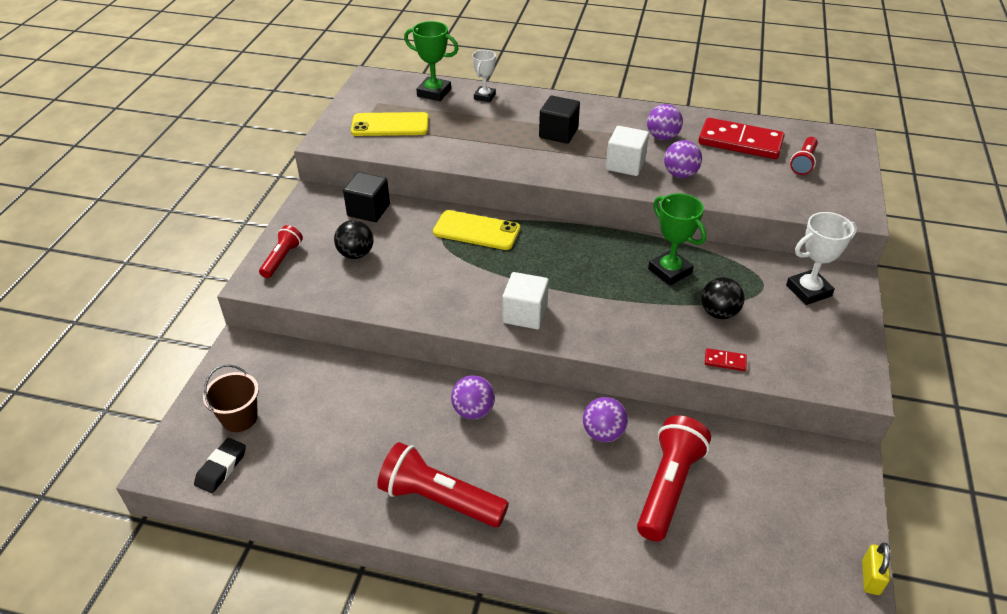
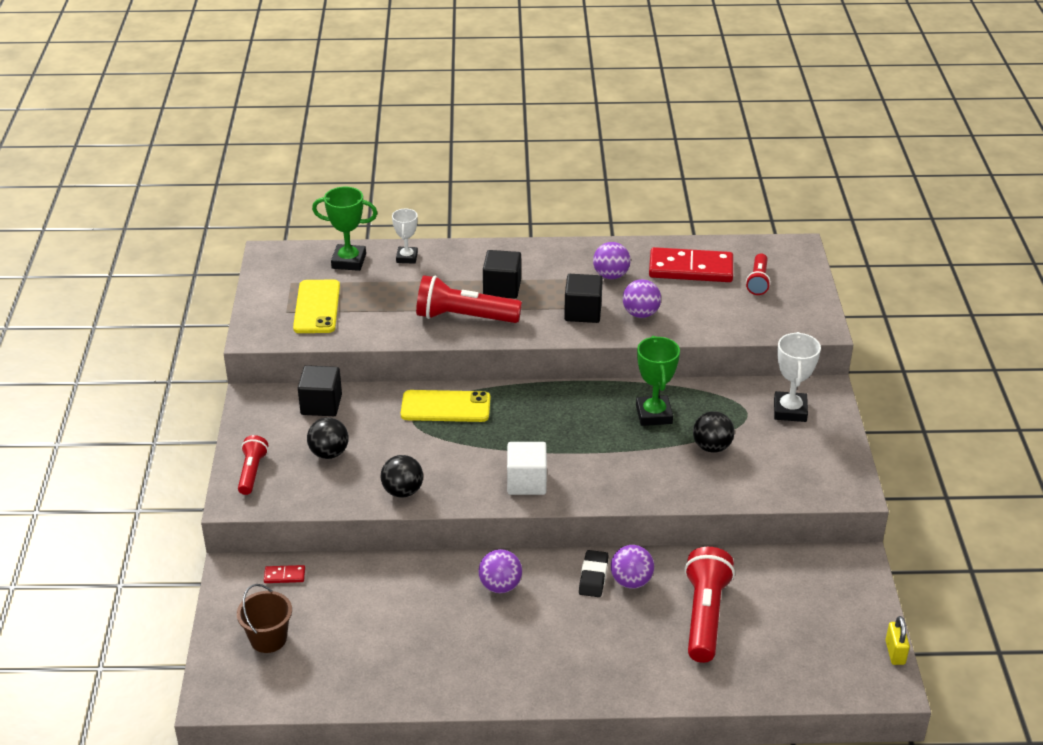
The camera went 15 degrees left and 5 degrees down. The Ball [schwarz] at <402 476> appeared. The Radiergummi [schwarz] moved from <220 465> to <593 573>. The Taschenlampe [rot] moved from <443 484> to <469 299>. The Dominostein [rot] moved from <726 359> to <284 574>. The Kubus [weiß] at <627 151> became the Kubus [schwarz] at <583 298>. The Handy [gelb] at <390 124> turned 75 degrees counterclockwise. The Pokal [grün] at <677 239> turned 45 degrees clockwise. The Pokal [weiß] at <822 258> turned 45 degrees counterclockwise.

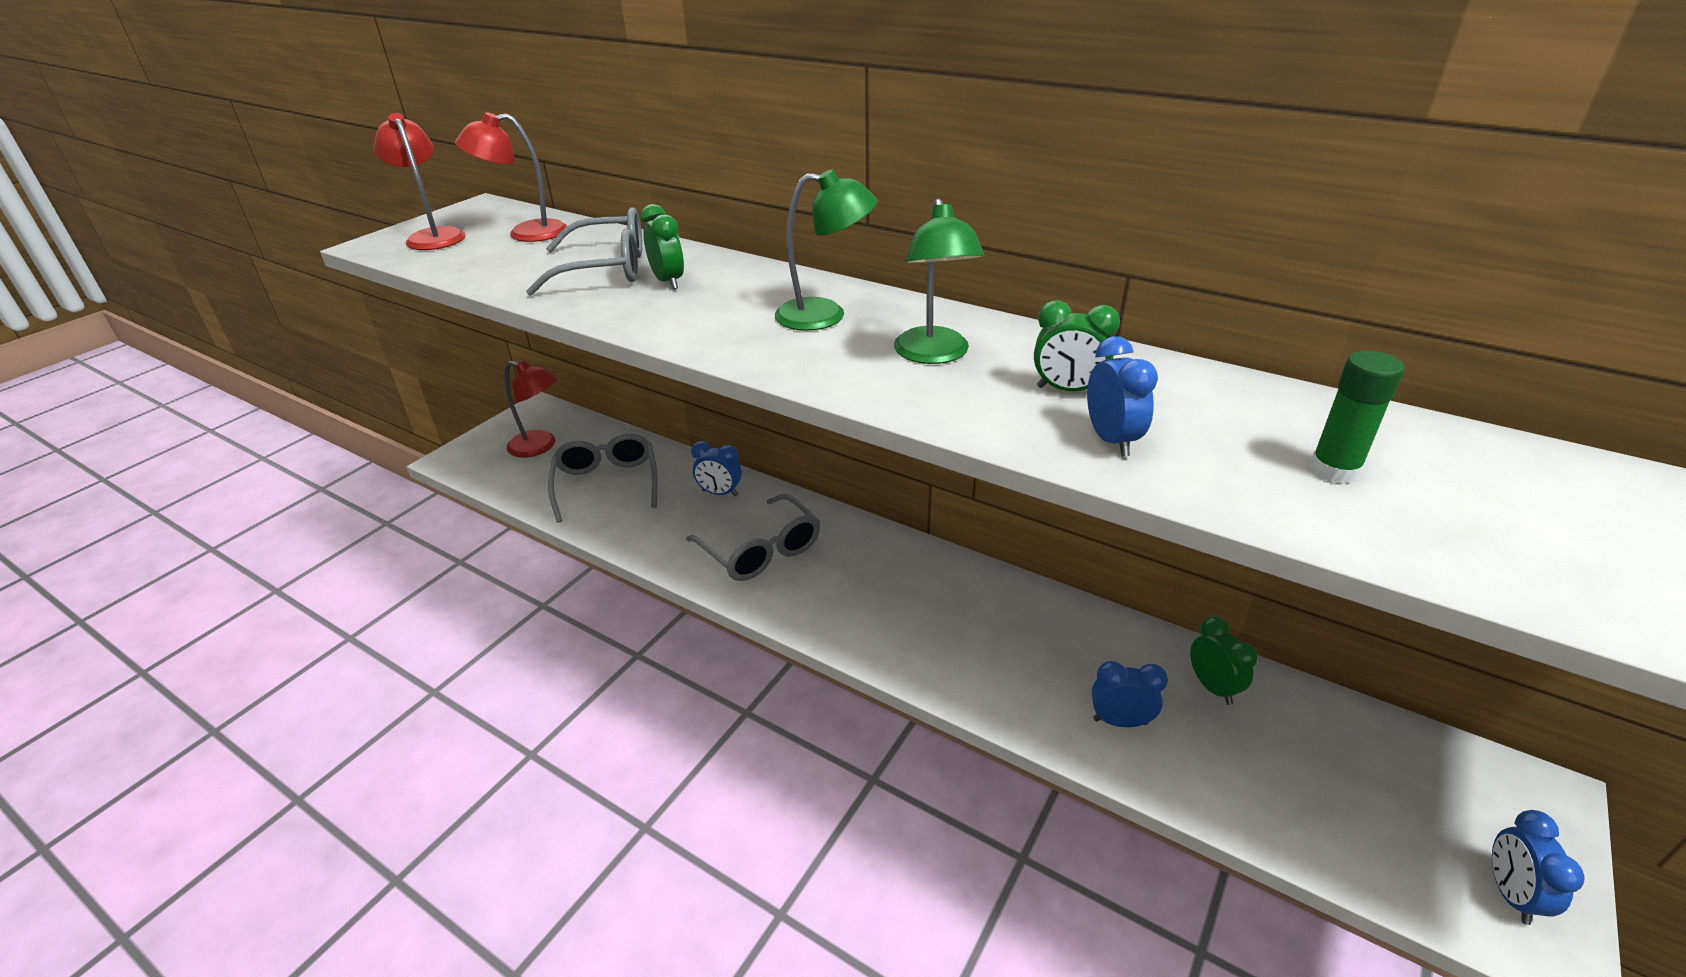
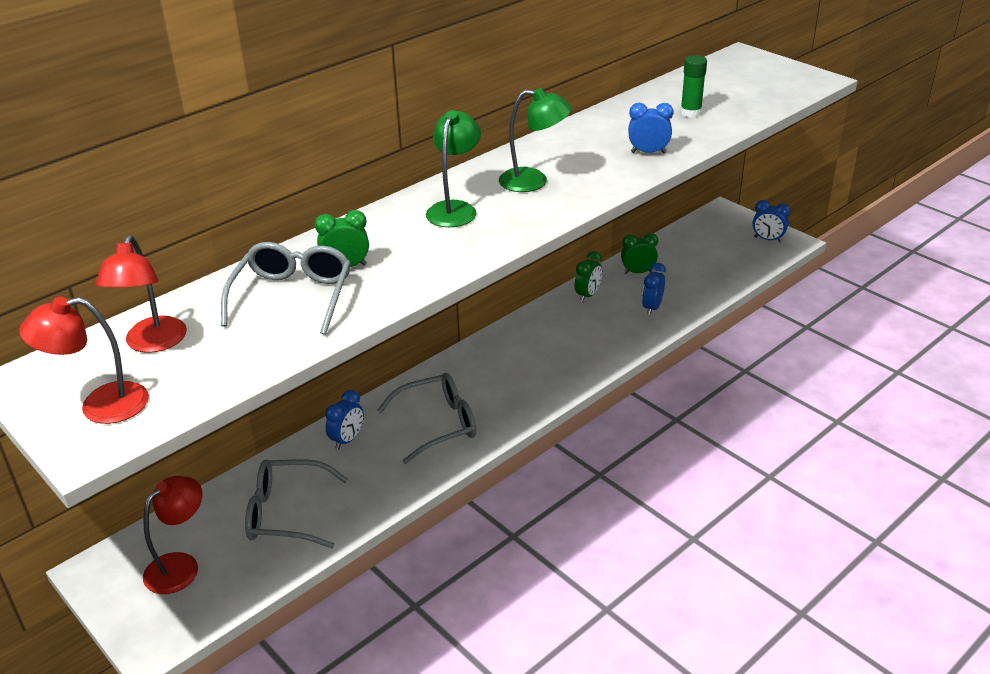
The camera went 75 degrees left and 0 degrees up. The Wecker [grün] moved from <1077 346> to <588 276>.

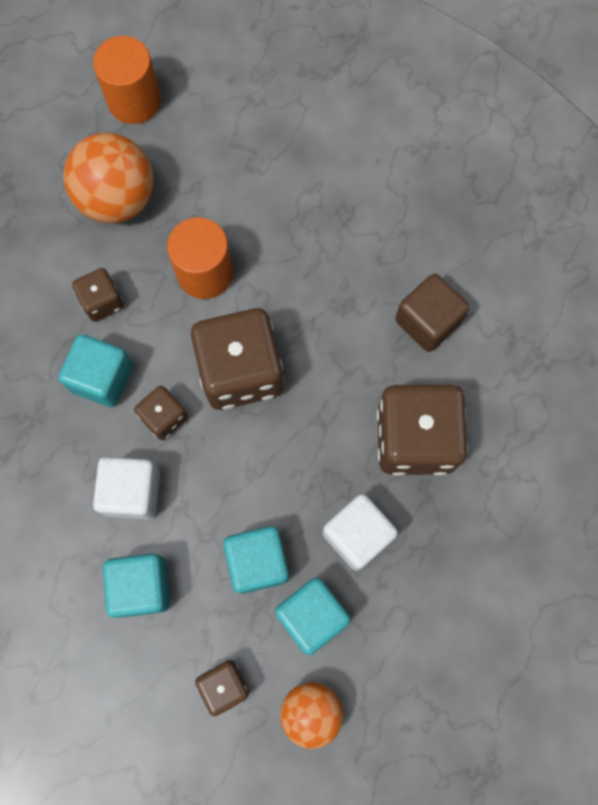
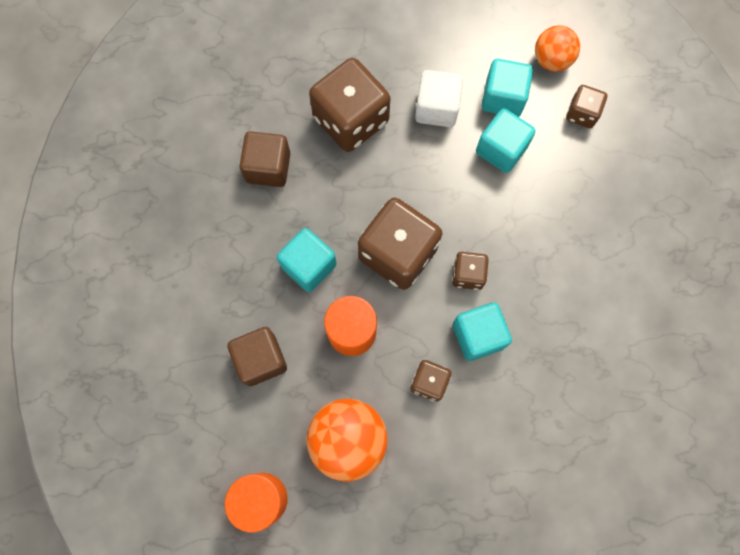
The camera went 130 degrees left and 0 degrees up. The Kubus [weiß] at <126 488> disappeared. The Kubus [braun] at <257 356> appeared. The Kubus [türkis] moved from <136 586> to <307 260>.

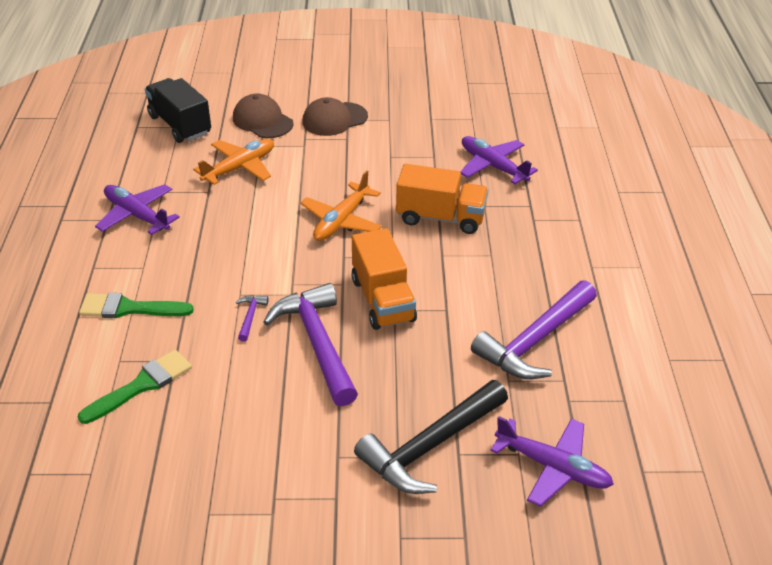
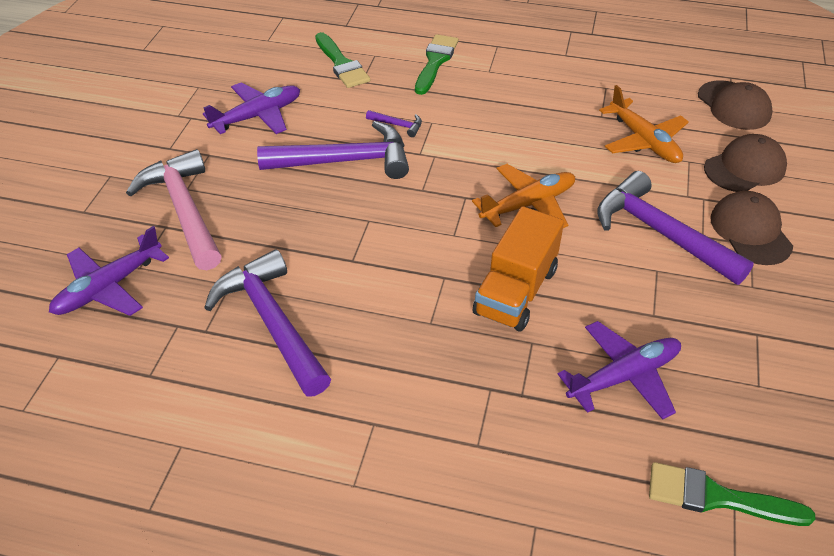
The camera went 105 degrees right and 5 degrees up. The Lastwagen [orange] at <384 279> disappeared. The Hammer [lila] at <675 228> appeared. The Pinsel [grün] at <732 494> appeared. The Flugzeug [lila] moved from <137 209> to <251 108>. The Lastwagen [schwarz] at <178 110> was replaced by the Kappe [braun] at <735 105>. The Hammer [schwarz] at <431 437> became the Hammer [rosa] at <174 209>. The Flugzeug [orange] at <341 205> turned 105 degrees clockwise.

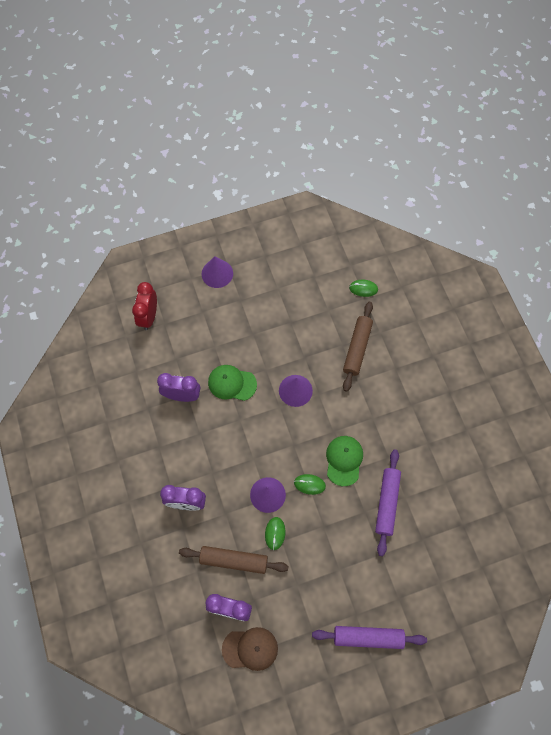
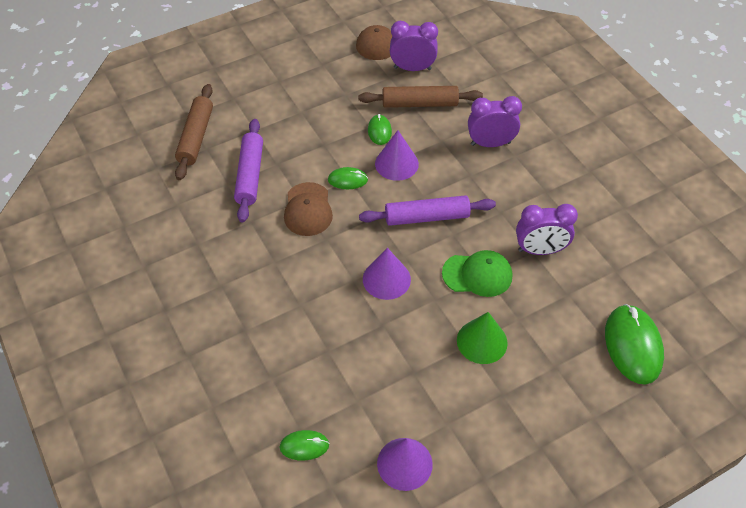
The camera went 170 degrees right and 15 degrees down. The Kegel [grün] at <482 338> appeared. The Kegel [lila] moved from <217 272> to <405 464>. The Nudelholz [lila] moved from <369 637> to <427 210>. The Nudelholz [braun] moved from <358 347> to <194 132>. The Wecker [rot] at <144 306> was replaced by the Computermaus [grün] at <634 344>. The Kappe [grün] at <344 461> became the Kappe [braun] at <308 209>.

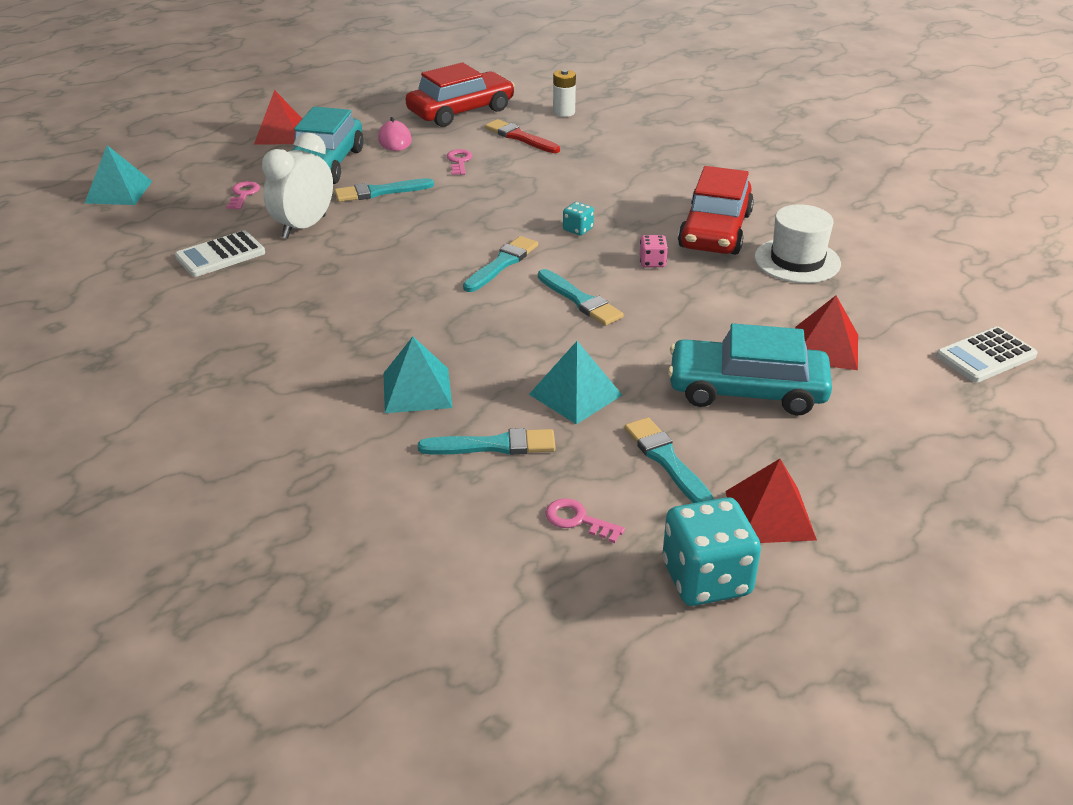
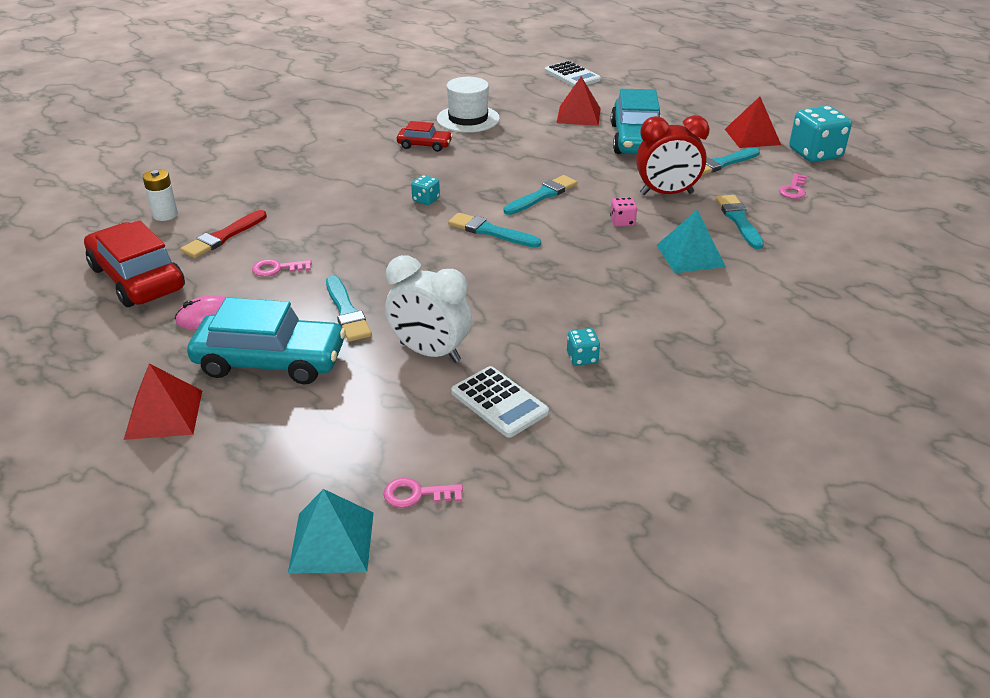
The camera went 95 degrees left and 0 degrees up. The Spielwürfel [türkis] at <583 347> appeared. The Schlüssel [rosa] moved from <243 195> to <423 493>. The Spielwürfel [rosa] moved from <654 251> to <623 212>. The Pyramide [türkis] at <575 382> was replaced by the Wecker [rot] at <673 155>. The Auto [rot] at <716 210> changed to 0.51 times the size.

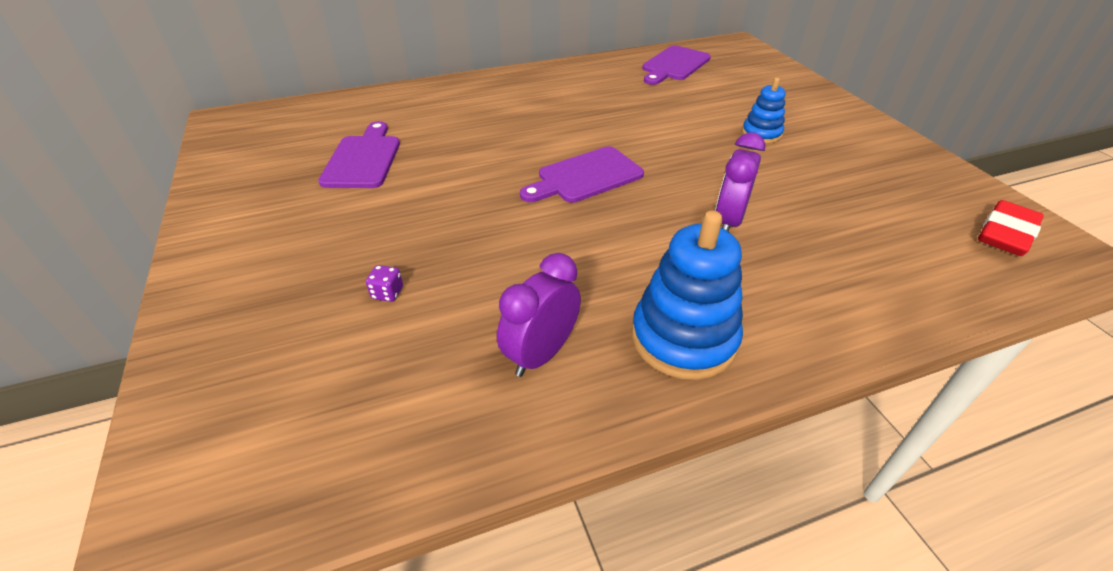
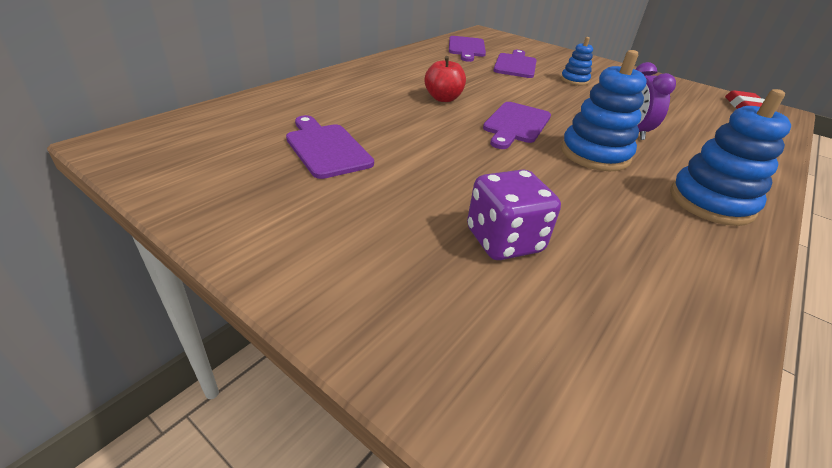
The camera went 35 degrees left and 5 degrees down. The Wecker [lila] at <539 315> disappeared. The Apfel [rot] at <445 79> appeared. The Schneidebrett [lila] at <514 64> appeared. The Stapelspielzeug [blau] at <604 110> appeared. The Spielwürfel [lila] at <384 283> changed to 2.48 times the size.

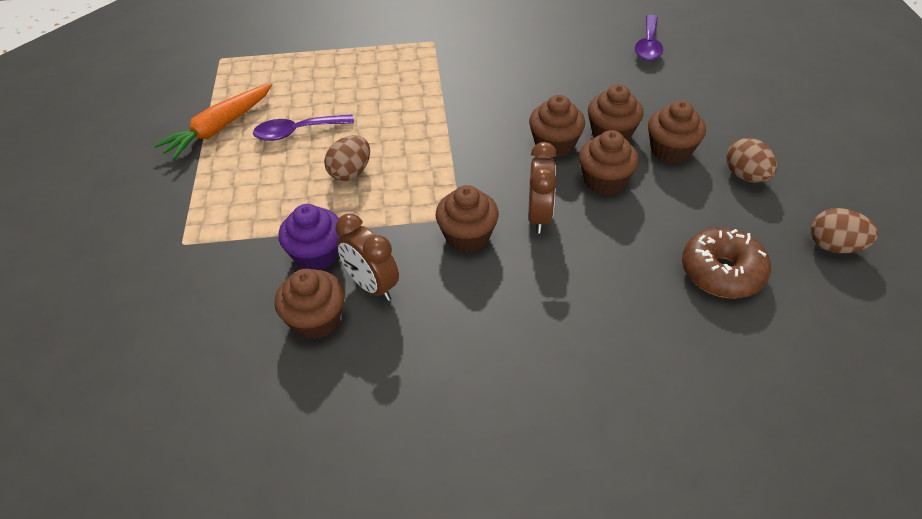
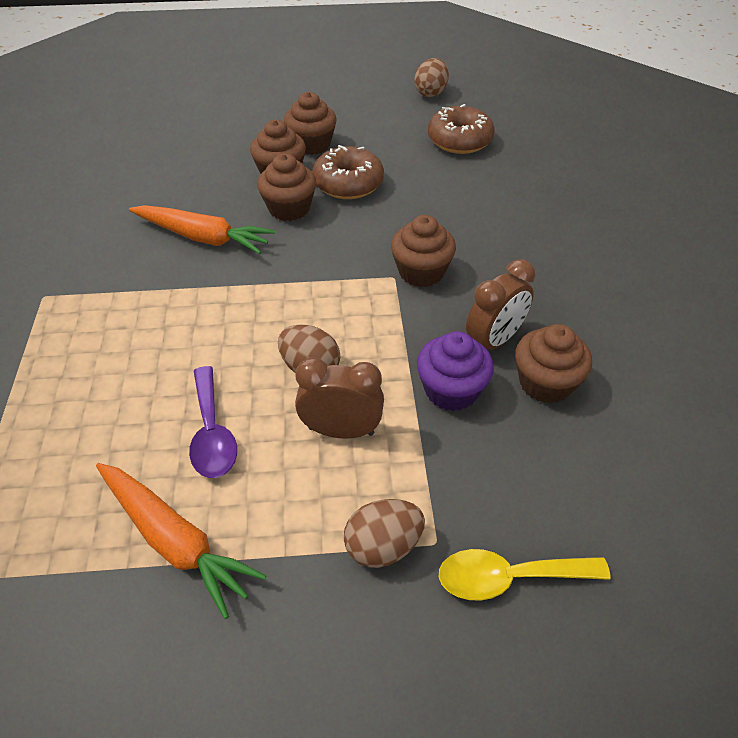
The camera went 90 degrees left and 0 degrees up. The Löffel [lila] at <649 38> disappeared. The Karotte [orange] at <202 229> appeared. The Löffel [gelb] at <525 575> appeared. The Wecker [braun] moved from <542 188> to <339 398>. The Ei [braun] moved from <751 160> to <384 533>. The Muffin [braun] at <609 162> was replaced by the Donut [braun] at <348 172>.

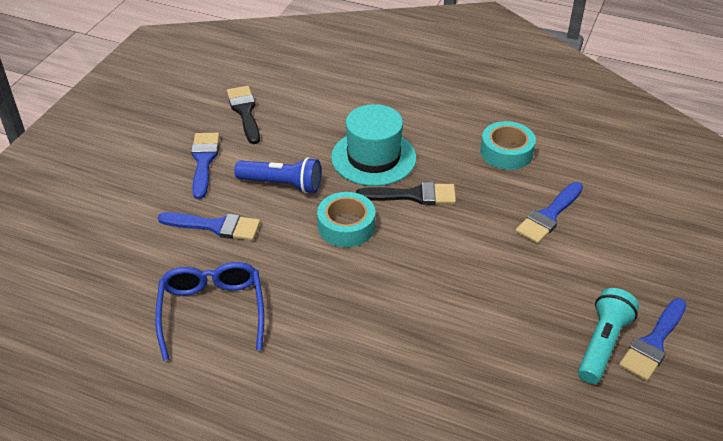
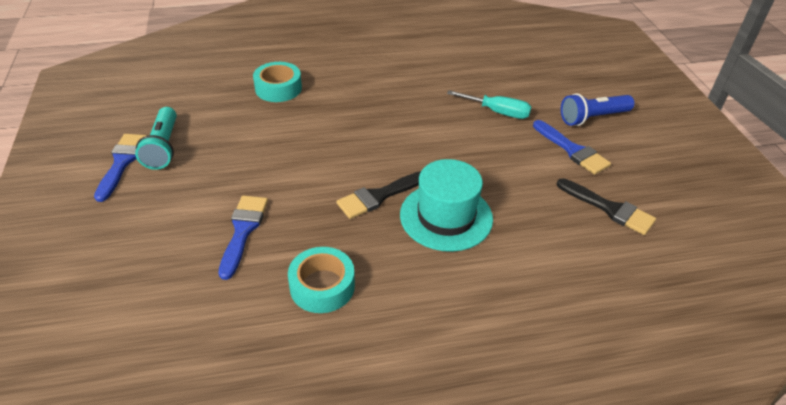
The camera went 145 degrees right and 0 degrees up. The Brille [blau] at <209 311> disappeared. The Taschenlampe [blau] moved from <278 175> to <598 109>. The Klebeband [türkis] moved from <346 219> to <277 82>. The Pinsel [blau] at <209 226> was replaced by the Schraubenzieher [türkis] at <489 104>.

